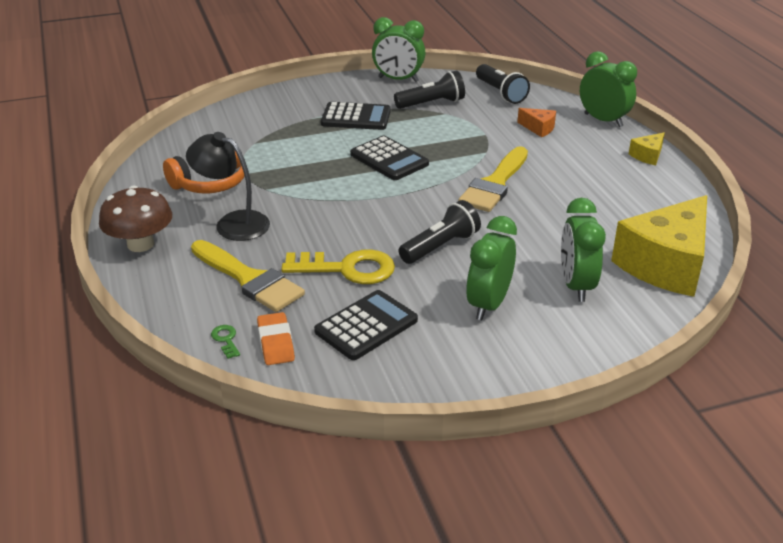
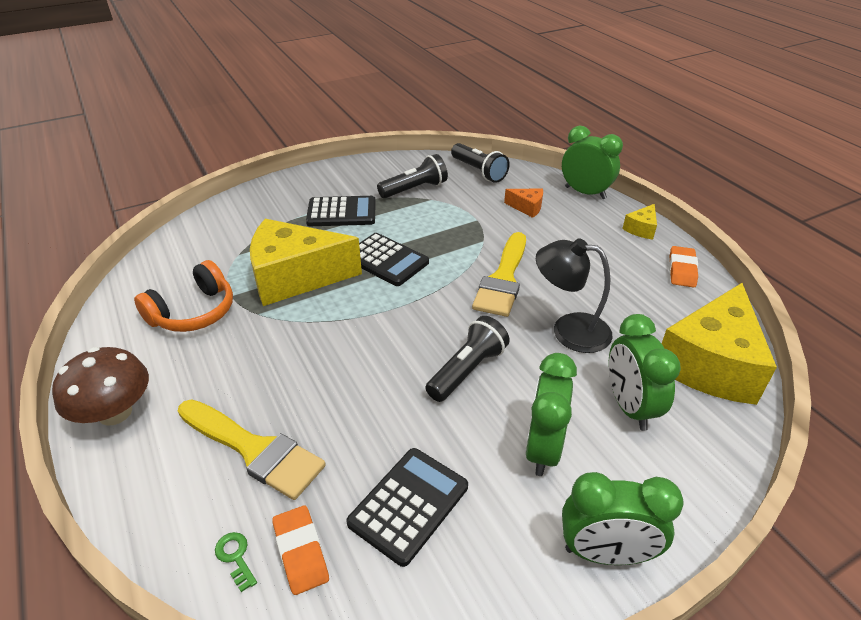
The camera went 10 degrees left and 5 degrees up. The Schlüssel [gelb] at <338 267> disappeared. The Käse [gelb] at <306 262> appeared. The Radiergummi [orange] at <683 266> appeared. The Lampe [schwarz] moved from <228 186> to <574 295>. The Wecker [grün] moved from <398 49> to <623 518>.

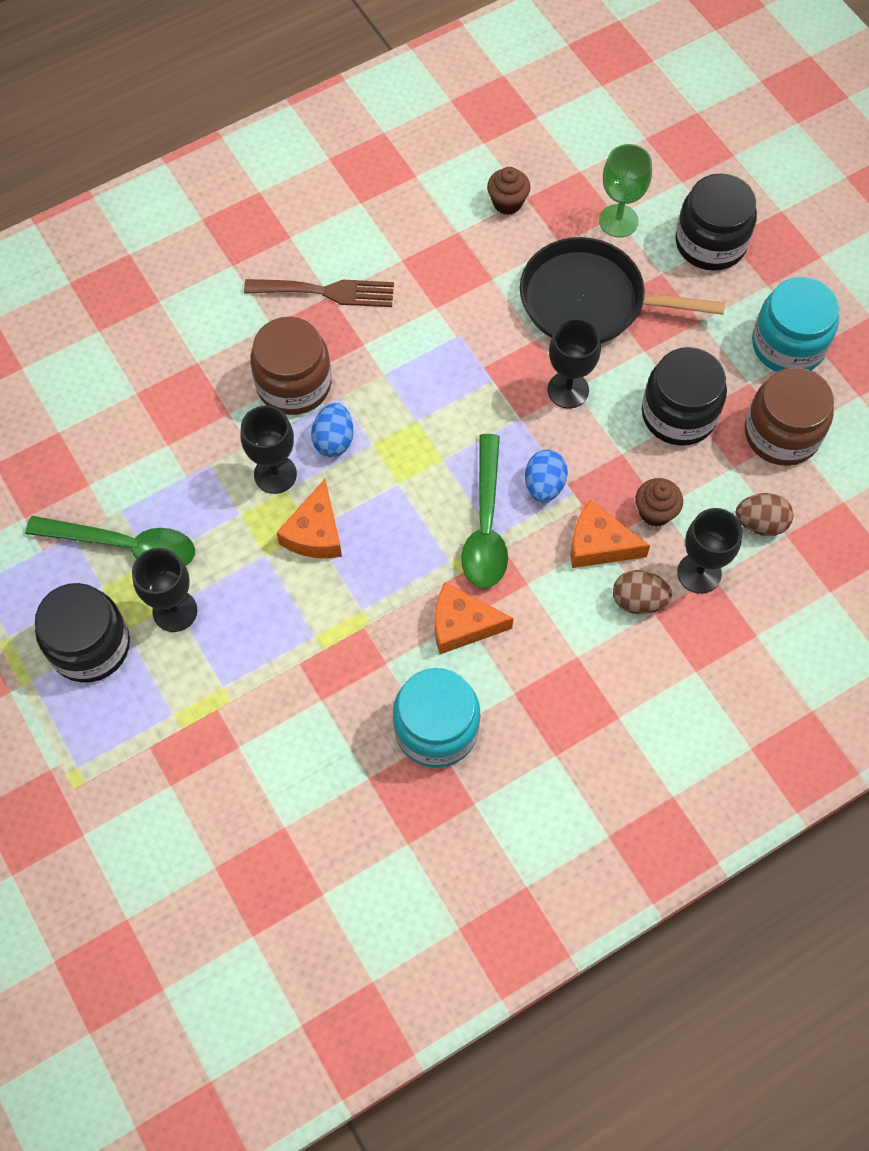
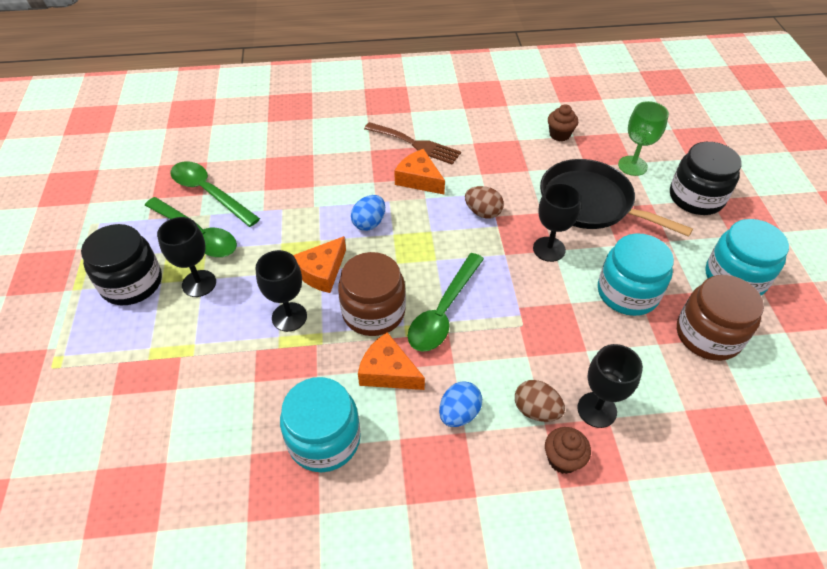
The camera went 25 degrees right and 15 degrees down. The Löffel [grün] at <215 194> appeared. The Kelch [schwarz] moved from <269 449> to <281 291>. The Einmachglas [braun] moved from <291 366> to <372 294>. The Ei [blau] moved from <546 476> to <460 404>. The Käse [orange] moved from <610 534> to <419 171>. The Muffin [braun] moved from <659 502> to <568 450>. The Ei [braun] moved from <764 514> to <484 202>. The Einmachglas [schwarz] at <684 396> became the Einmachglas [türkis] at <636 274>.

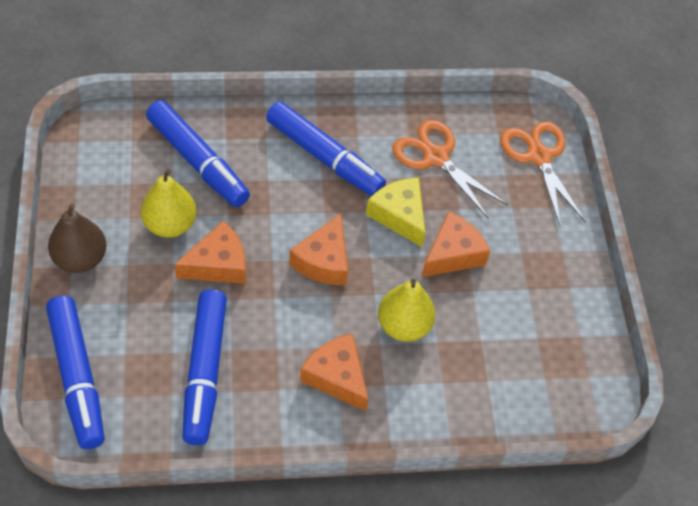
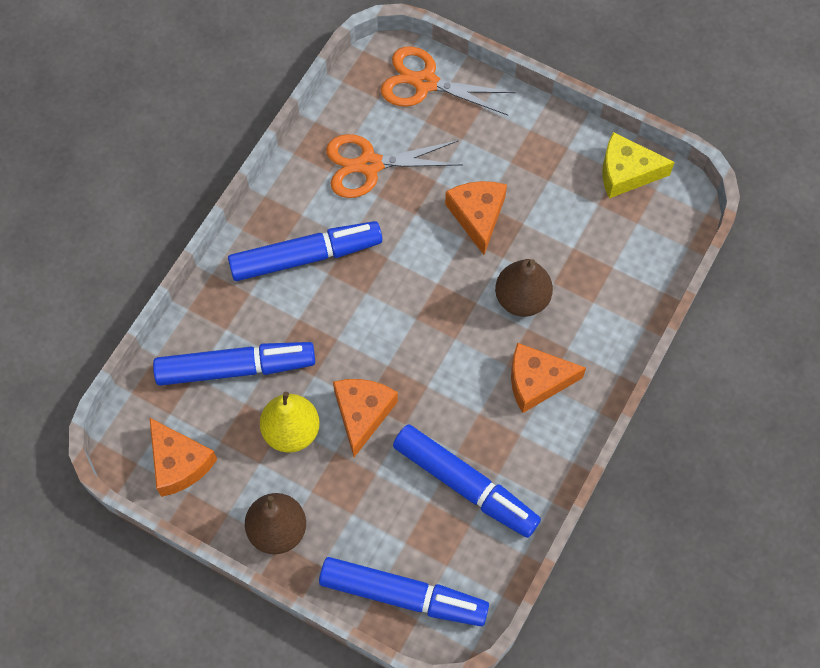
The camera went 50 degrees left and 10 degrees up. The Käse [orange] moved from <318 249> to <183 457>. The Käse [gelb] moved from <395 212> to <639 165>. The Birne [gelb] at <406 310> became the Birne [braun] at <524 288>.

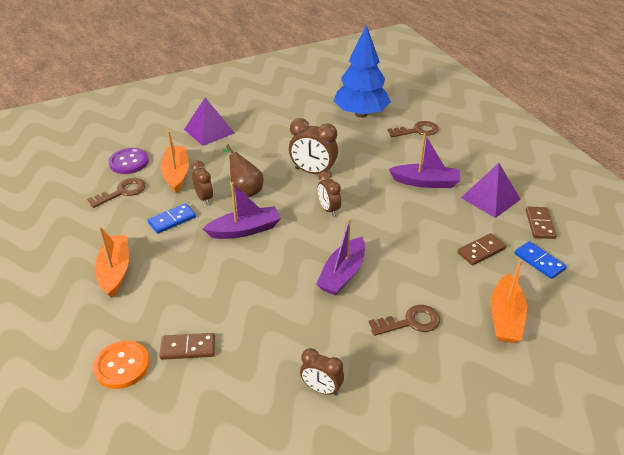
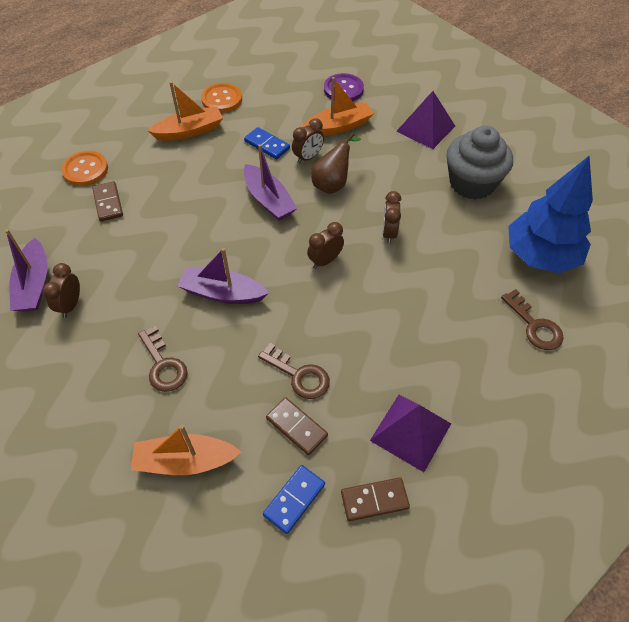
The camera went 75 degrees right and 15 degrees up. The Knopf [orange] at <221 98> appeared. The Muffin [grau] at <479 163> appeared. The Schlüssel [braun] moved from <116 193> to <294 371>. The Boot [lila] moved from <424 161> to <26 270>. The Wecker [braun] at <313 146> changed to 0.64 times the size.

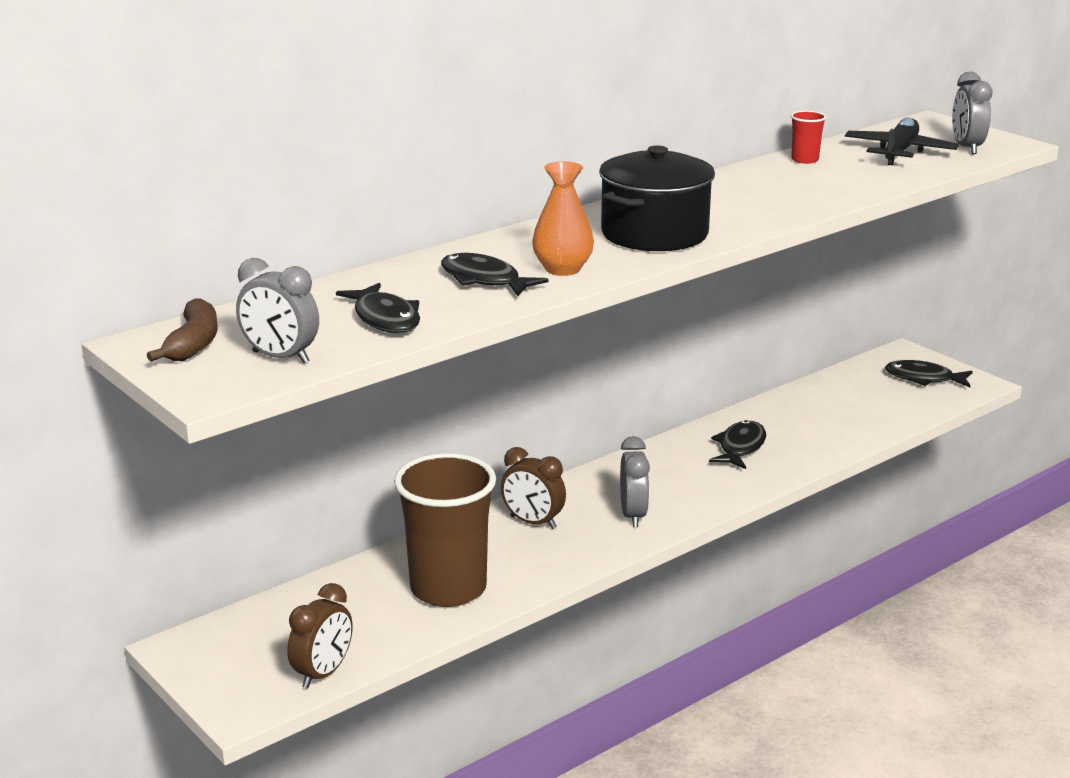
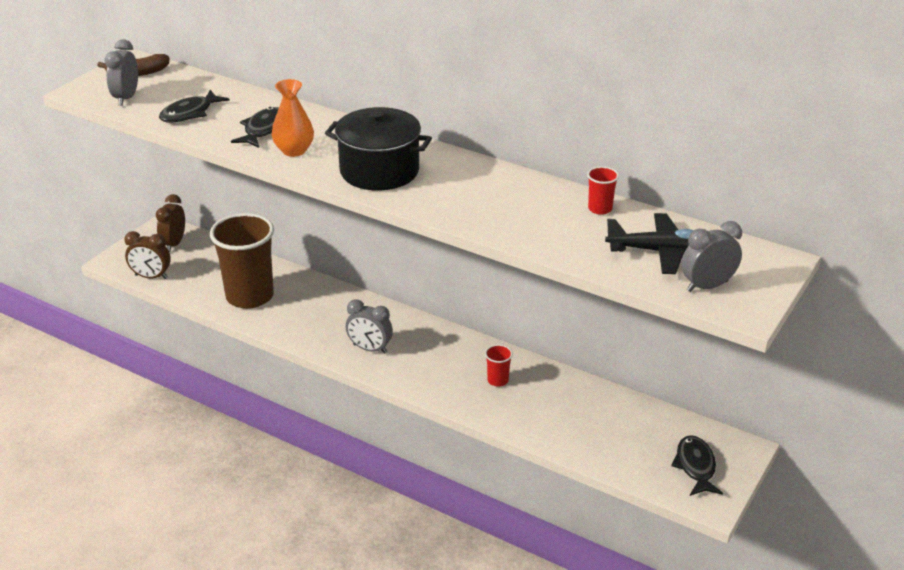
The camera went 70 degrees right and 10 degrees up. The Wecker [braun] moved from <533 488> to <170 223>. The Fisch [schwarz] at <737 444> was replaced by the Becher [rot] at <499 365>. The Wecker [grau] at <635 481> turned 45 degrees clockwise.

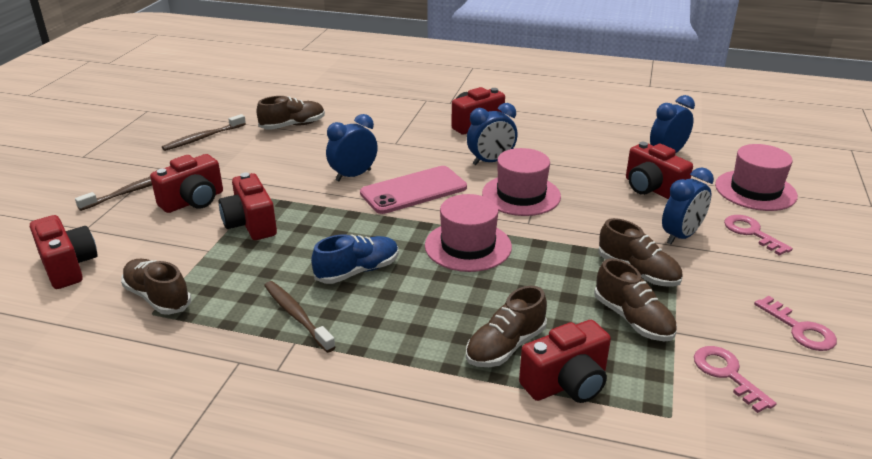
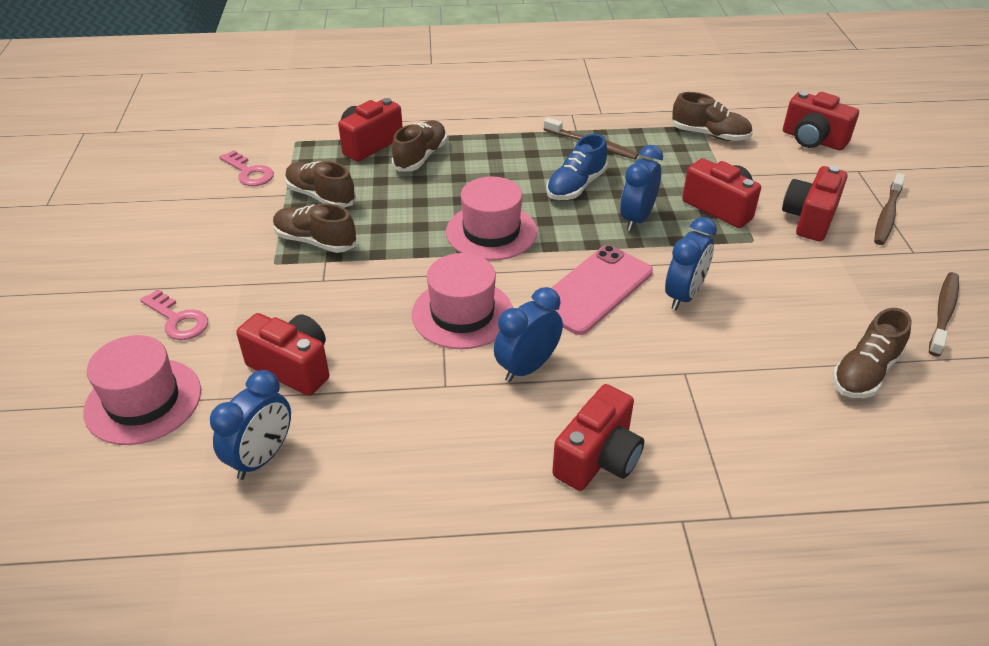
The camera went 160 degrees right and 10 degrees up. The Schlüssel [rosa] at <795 323> disappeared. The Wecker [blau] moved from <688 205> to <641 188>.

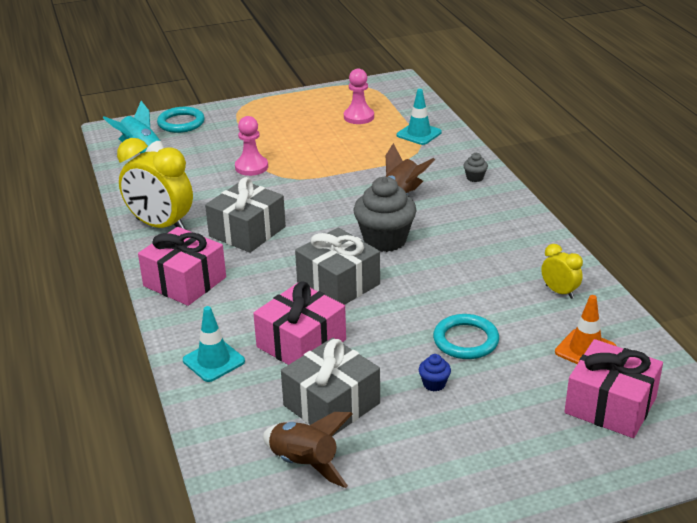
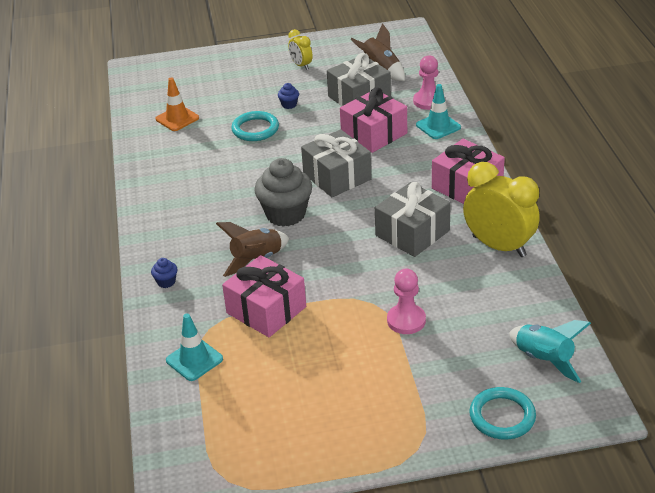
The camera went 170 degrees left and 5 degrees up. The Bauer [rosa] moved from <359 96> to <425 82>. The Wecker [gelb] moved from <562 271> to <300 49>. The Geschenk [rosa] moved from <613 388> to <264 296>. The Muffin [grau] at <475 167> became the Muffin [blau] at <164 273>.

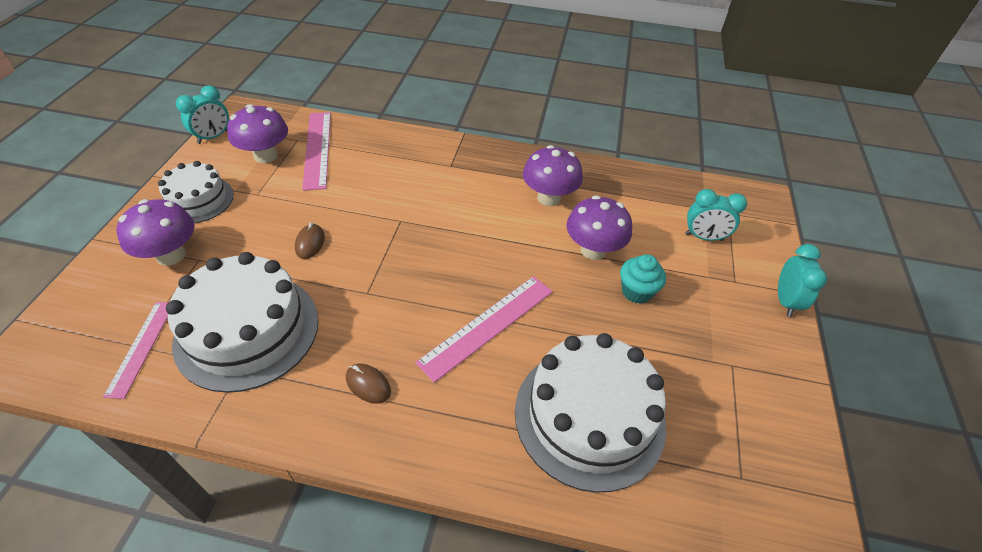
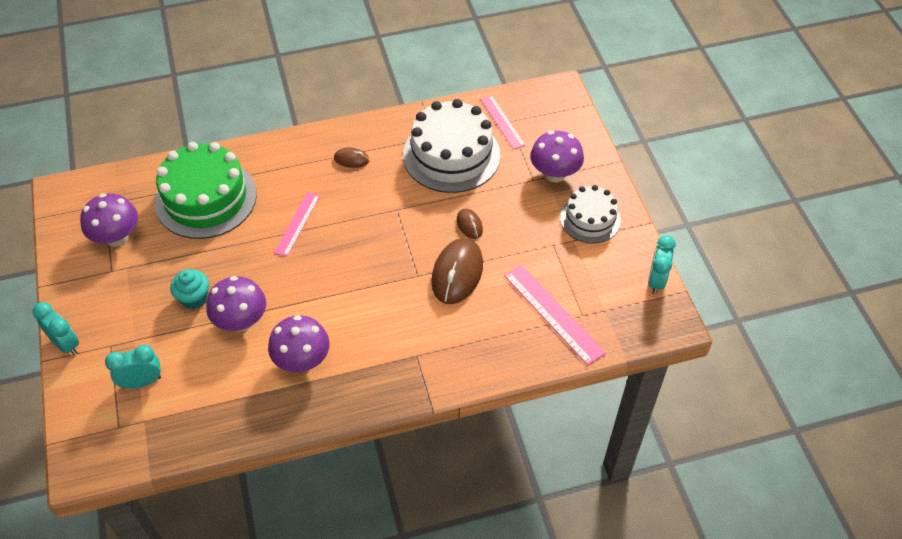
The camera went 155 degrees right and 5 degrees up. The Computermaus [braun] at <457 271> appeared. The Pilz [lila] moved from <257 133> to <109 220>. The Kuchen [weiß] at <590 413> became the Kuchen [grün] at <206 190>. The Wecker [türkis] at <802 280> turned 150 degrees clockwise. The Lineal [rosa] at <484 329> changed to 0.66 times the size.

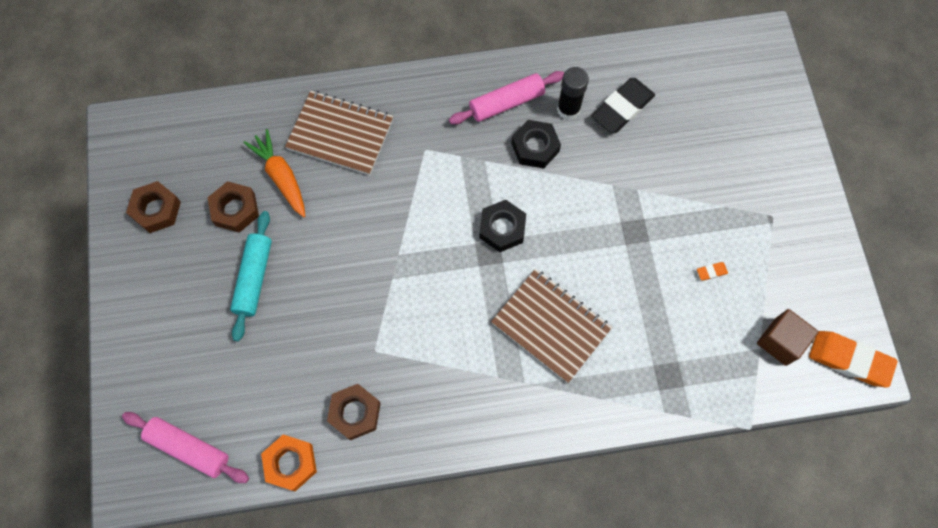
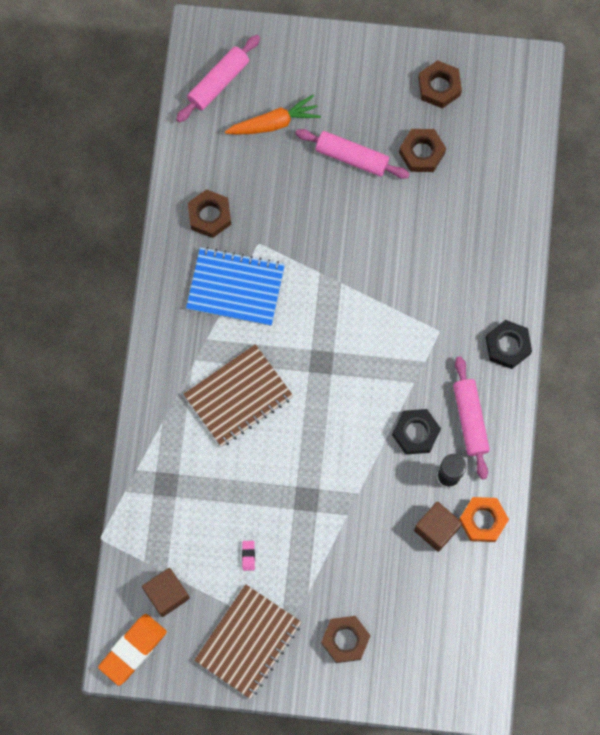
The camera went 105 degrees right and 5 degrees up. The Notizbuch [blau] at <235 286> appeared. The Sechskantmutter [braun] at <346 639> appeared. The Karotte [orange] moved from <274 173> to <273 115>. The Sechskantmutter [orange] moved from <289 463> to <484 519>. The Notizbuch [braun] moved from <339 133> to <248 641>. The Sechskantmutter [schwarz] moved from <502 226> to <509 344>. The Radiergummi [schwarz] at <623 106> was replaced by the Kubus [braun] at <438 527>. The Nudelholz [türkis] at <251 276> became the Nudelholz [rosa] at <352 154>. The Radiergummi [orange] at <712 271> became the Radiergummi [rosa] at <248 556>.

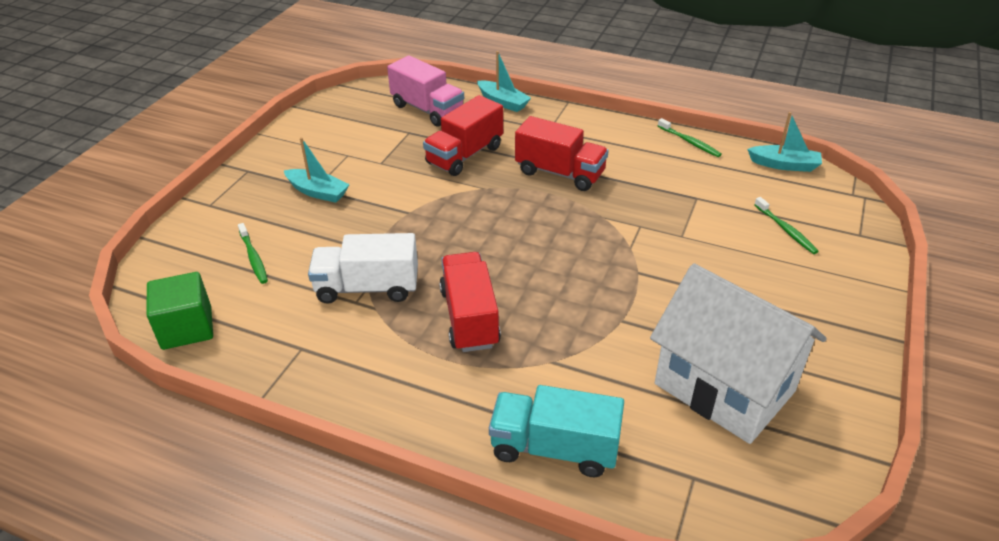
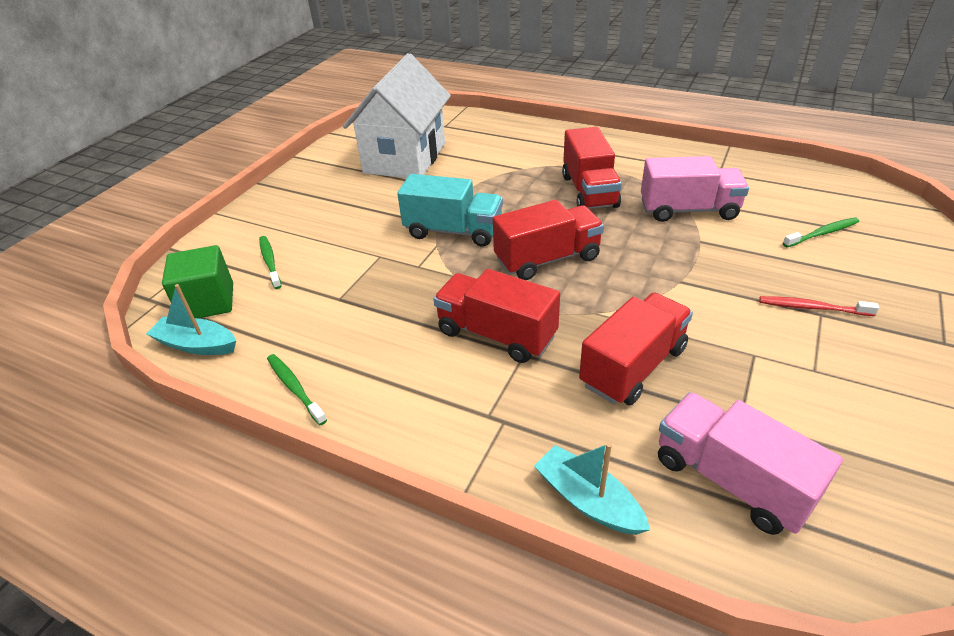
The camera went 175 degrees left and 0 degrees up. The Lastwagen [rot] at <548 240> appeared. The Kubus [grün] moved from <179 311> to <197 281>. The Lastwagen [türkis] moved from <556 431> to <450 210>. The Boot [türkis] at <317 170> was replaced by the Zahnbürste [rot] at <819 306>. The Lastwagen [weiß] at <363 268> became the Lastwagen [rosa] at <695 189>. The Zahnbürste [grün] at <253 253> turned 90 degrees clockwise. The Haus [weiß] at <738 353> turned 60 degrees clockwise.

